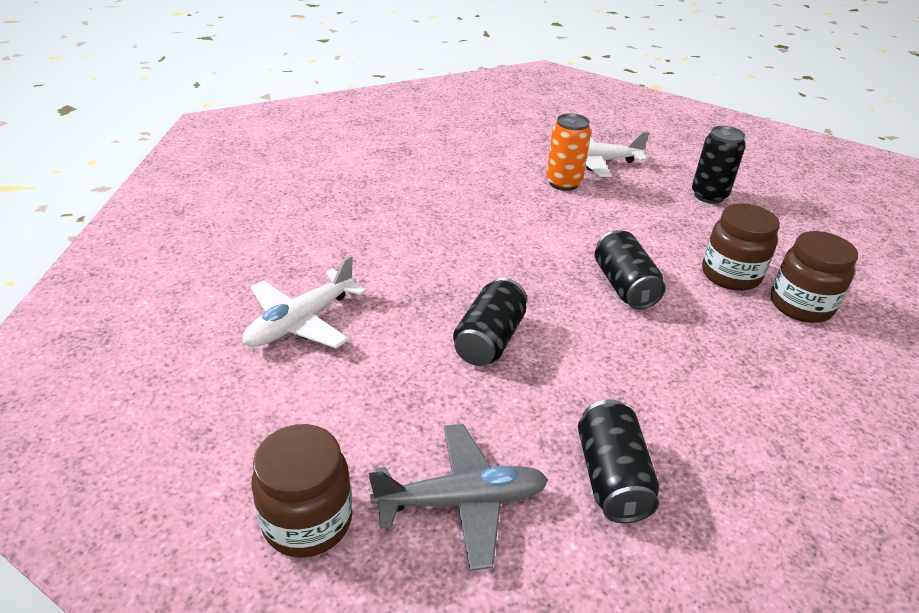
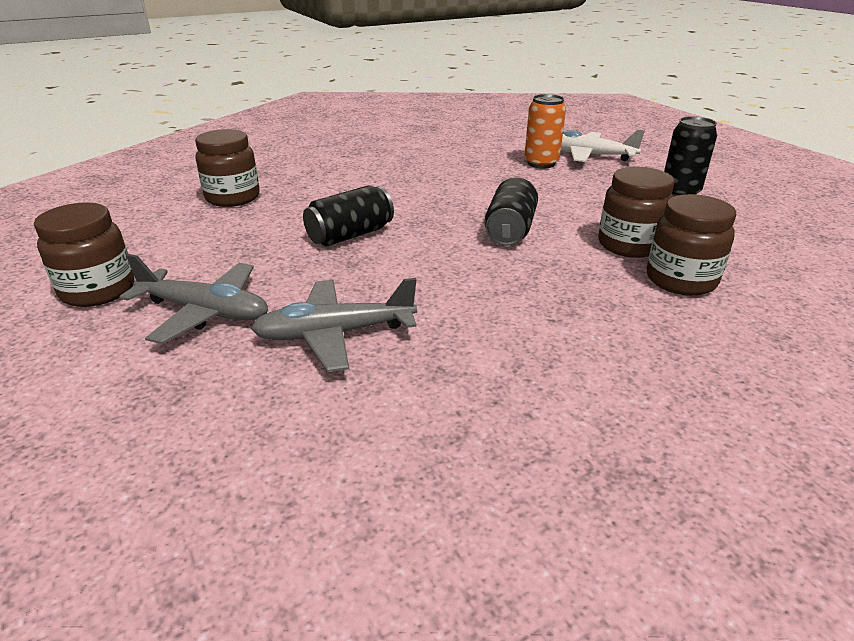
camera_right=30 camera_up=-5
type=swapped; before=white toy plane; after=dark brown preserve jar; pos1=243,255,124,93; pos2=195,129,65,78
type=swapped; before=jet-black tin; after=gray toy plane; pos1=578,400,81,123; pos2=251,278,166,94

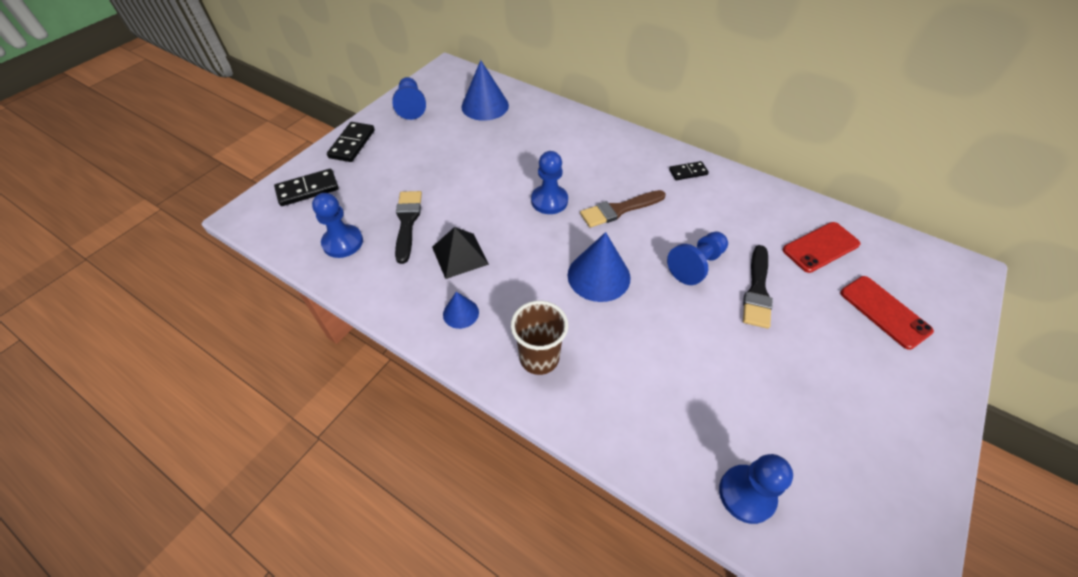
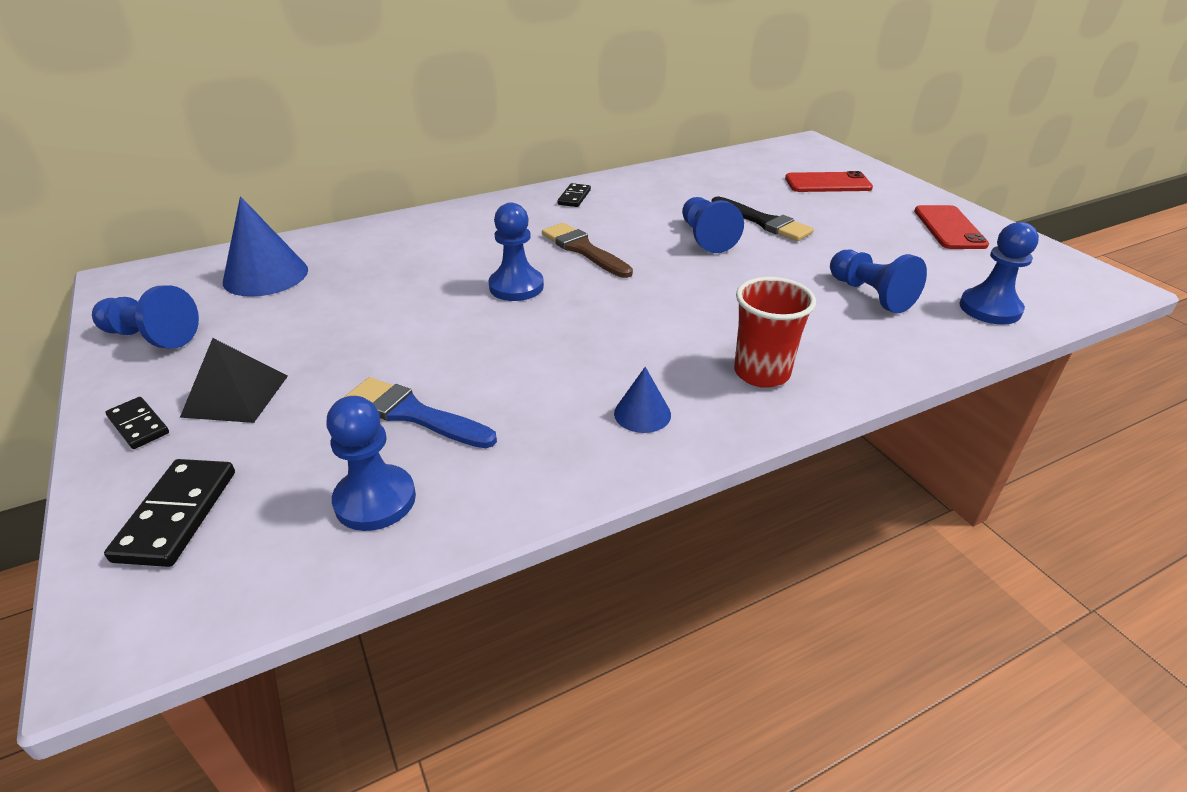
camera_right=-60 camera_up=-15
type=scaled; before=jet-black domino piece; pos1=327,122,48,40; pos2=106,397,63,52; scale=0.63
type=shifted; before=jet-black solid pyramid; pos1=432,227,57,52; pos2=180,338,108,85
type=repainted; before=jet-black paint brush; after=blue paint brush; pos1=395,191,27,73; pos2=344,377,153,71
type=rotated; before=dark brown paint brush; pos1=580,190,86,38; pos2=542,223,91,55; turn=135
type=repainted; before=dark brown beaker; after=red beaker; pos1=511,301,57,74; pos2=734,277,82,111
type=new; after=blue pawn; pos2=830,250,97,63
type=shifted; before=red smartphone; pos1=783,222,78,51; pos2=914,205,75,44
type=gone; before=blue cone shape; pos1=568,232,62,70

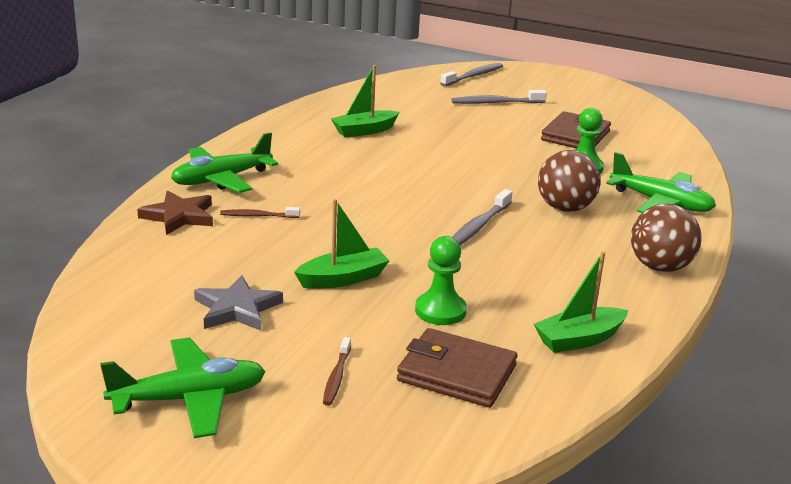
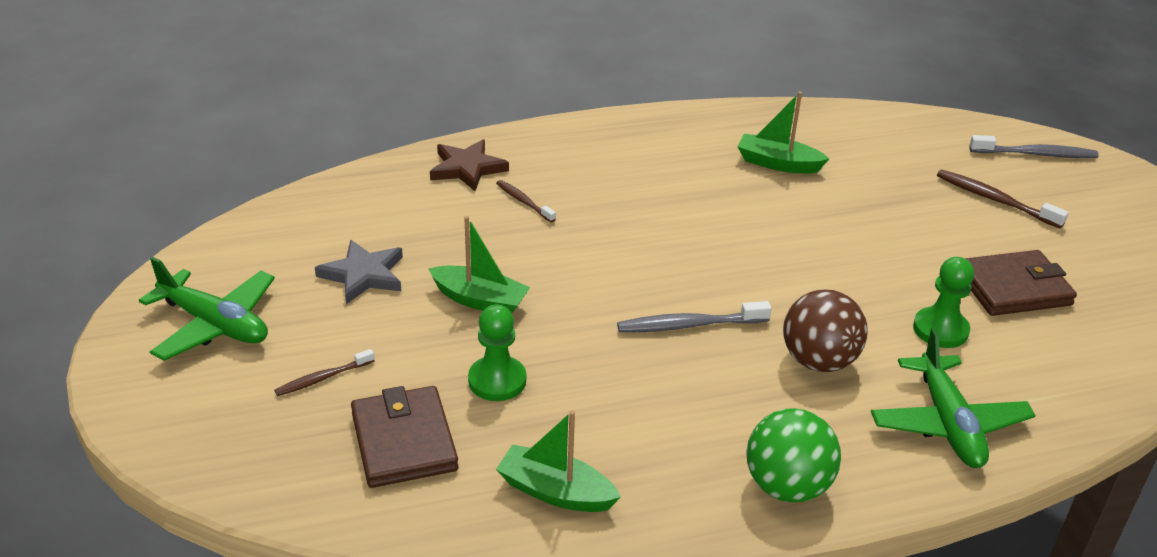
camera_right=50 camera_up=10
type=repainted; before=dark brown play ball; after=green play ball; pos1=631,204,71,68; pos2=746,408,95,94
type=repainted; before=gray toothbrush; after=dark brown toothbrush; pos1=451,90,96,14; pos2=937,169,132,59
type=gone; before=green toy plane; pos1=171,132,107,61

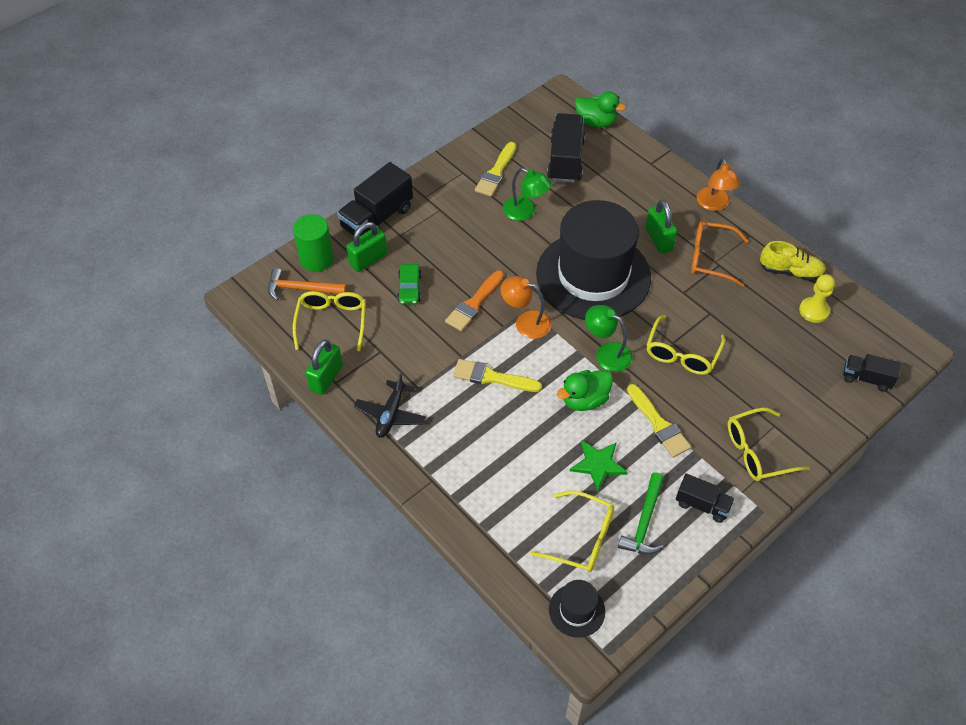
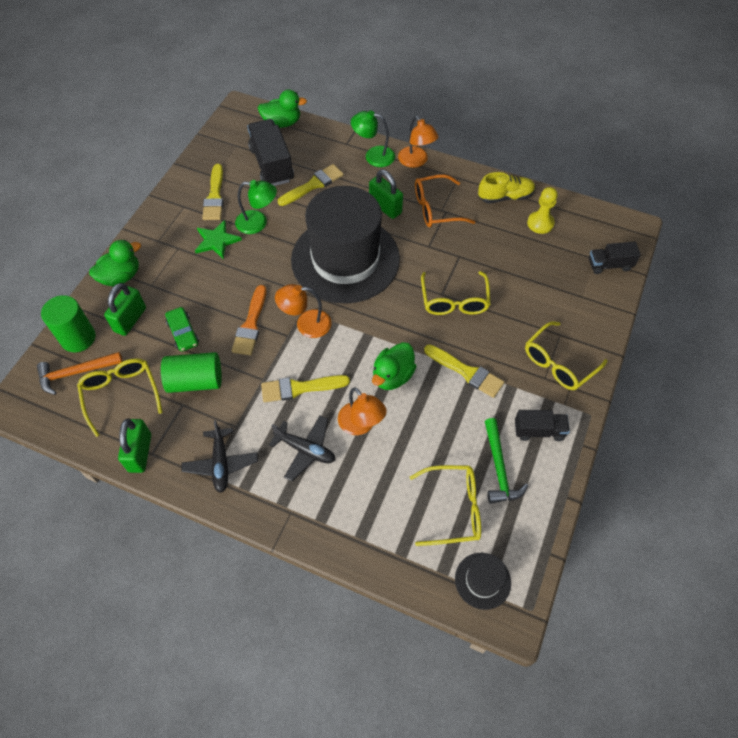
camera_right=-25 camera_up=5
type=swapped; before=jet-black lorry; after=green duck; pos1=337,162,76,74; pos2=89,240,52,47
type=new; after=green cylinder; pos2=161,352,61,41
type=shifted; before=green five-pointed star; pos1=570,440,58,51; pos2=195,220,47,40
type=new; after=jet-black toy plane; pos2=269,415,66,66
type=new; after=golden paint brush; pos2=278,164,66,42
type=new; after=orange-coloured desk lamp; pos2=338,387,49,48
type=shifted; before=green desk lamp; pos1=585,305,48,67; pos2=351,111,44,56

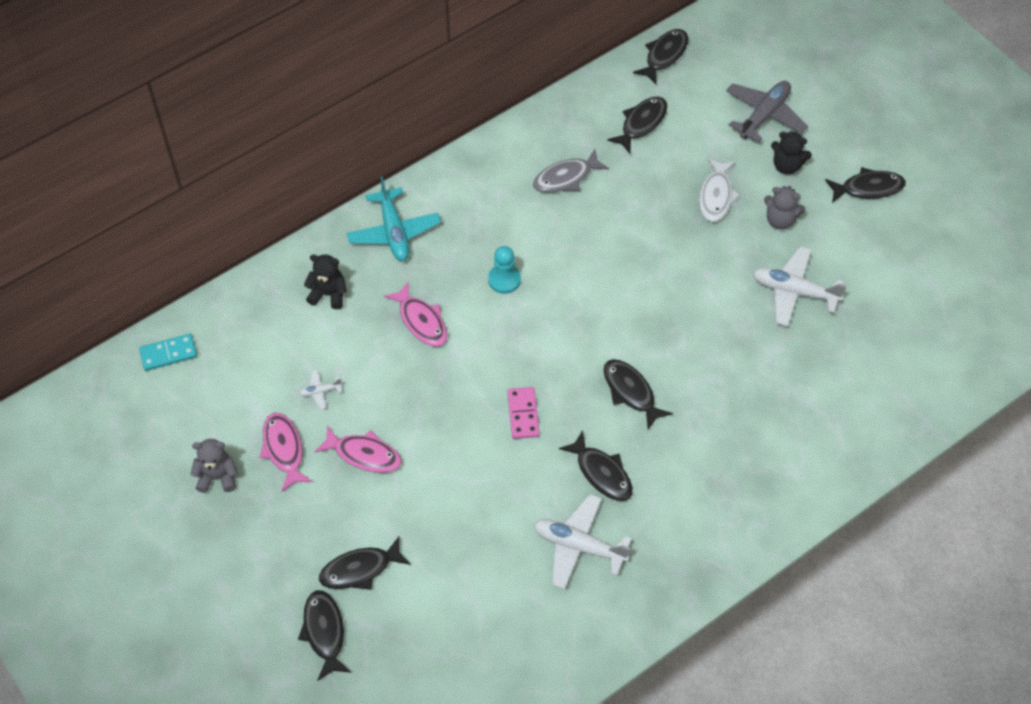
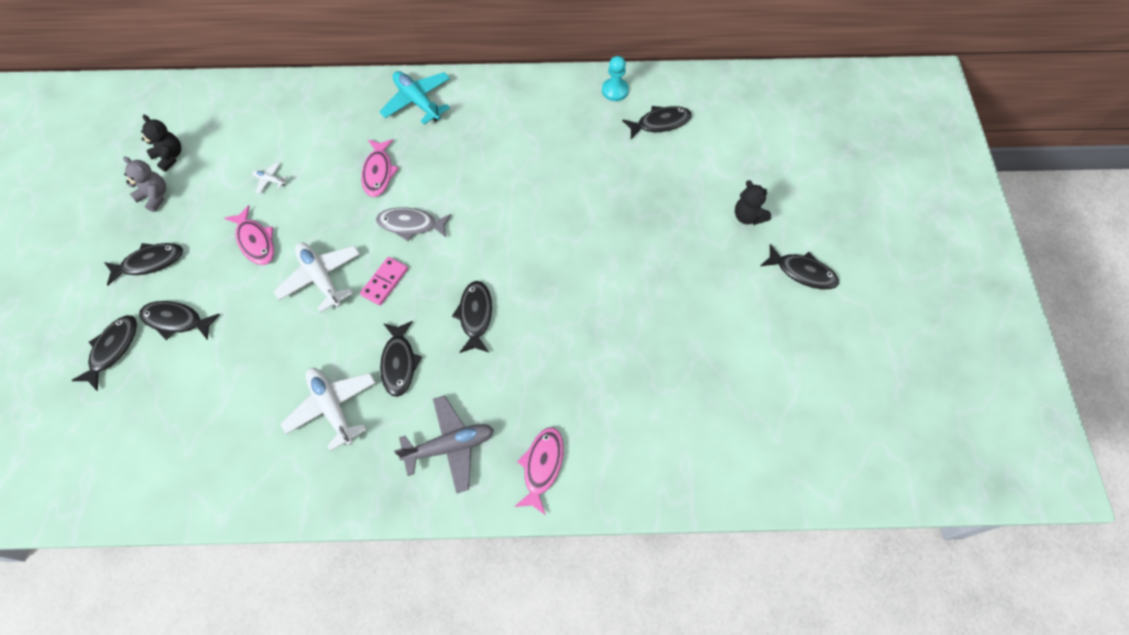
camera_right=35 camera_up=5
type=shifted; before=jet-black toy fish; pos1=633,29,55,56; pos2=104,243,79,43
type=shifted; before=jet-black teddy; pos1=304,254,43,55; pos2=141,115,40,57
type=shifted; before=white toy plane; pos1=753,246,94,81; pos2=273,242,87,71
type=shifted; before=gray toy fish; pos1=533,149,76,44; pos2=376,207,76,34
type=rotated; before=teal toy plane; pos1=347,176,94,85; pos2=379,71,71,53; turn=120
type=shifted; before=gray toy plane; pos1=726,81,82,62; pos2=394,395,100,99
type=shifted; before=pink toy fish; pos1=260,413,53,79; pos2=514,427,50,88
type=shifted; before=teal pawn; pos1=488,246,33,48; pos2=602,56,27,45
type=gone; before=teal domino piece; pos1=139,334,58,37
type=gone; before=white toy fish; pos1=699,157,41,65
type=gone; before=gray teddy; pos1=764,186,42,43

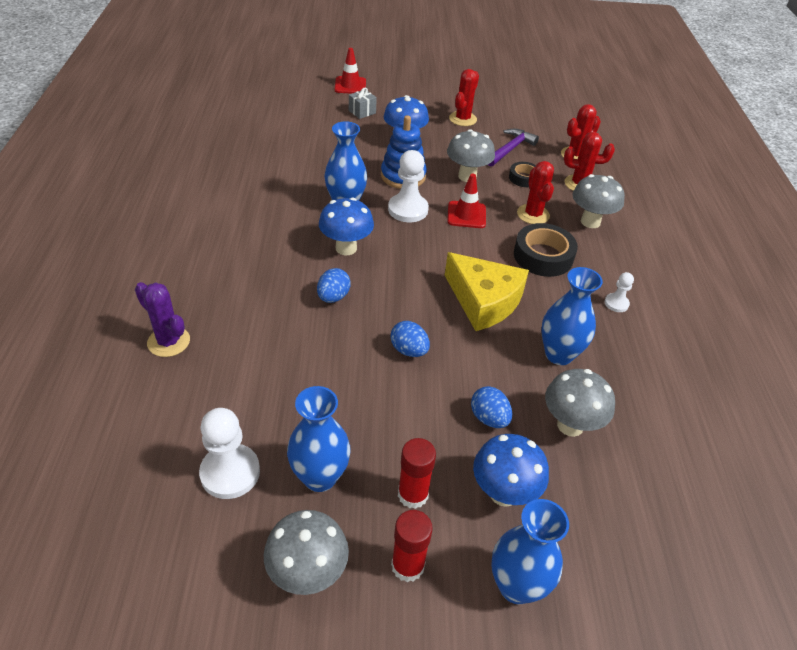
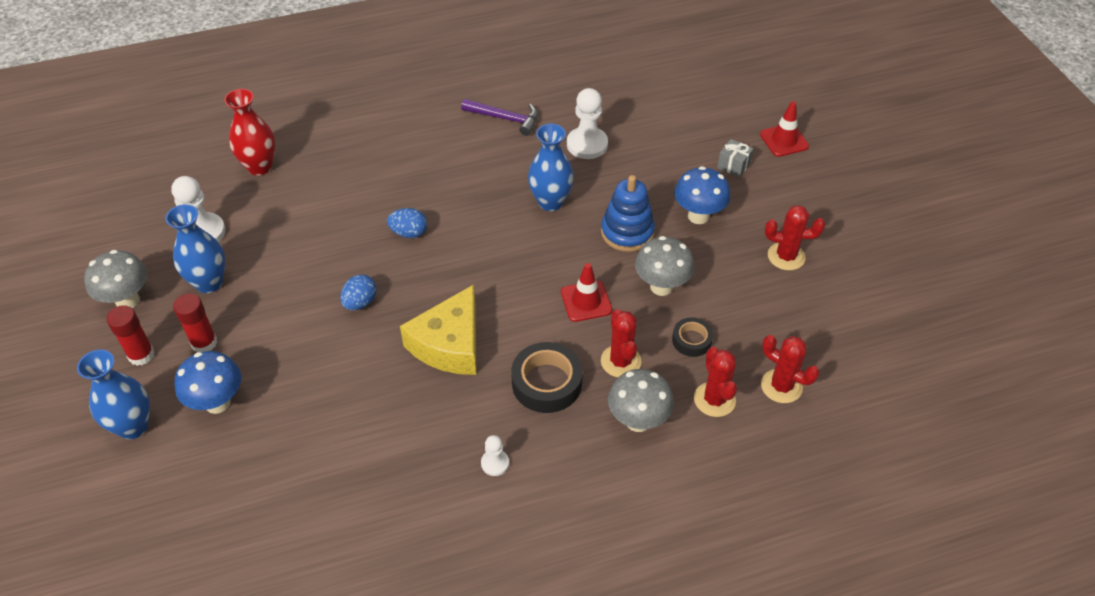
camera_right=75 camera_up=5
type=new; after=red tall vase; pos2=224,89,51,87
type=shifted; before=violet carpenter's hammer; pos1=488,129,51,38; pos2=461,99,77,37
type=shifted; before=white pawn; pos1=388,150,41,72; pos2=567,88,41,71
type=rotated; before=red prickly plant; pos1=517,161,37,63; pos2=601,309,41,68; turn=-75
type=gone; before=violet prickly plant; pos1=135,282,55,75
type=gone; before=blue toadstool; pos1=319,197,55,58
type=gone; before=blue egg shape; pos1=471,386,41,42
type=gone; before=blue tall vase; pos1=541,267,62,98
type=gone; before=gray toadstool; pos1=545,369,70,68

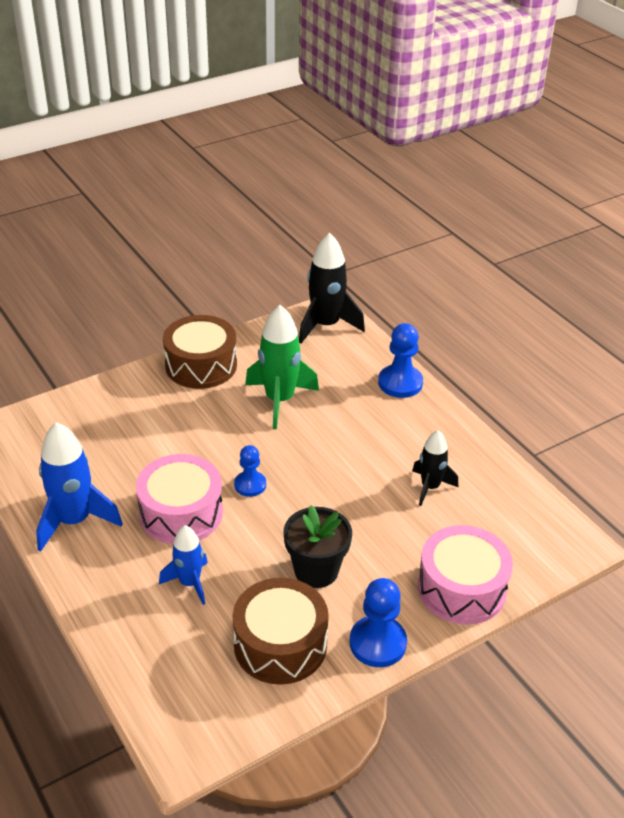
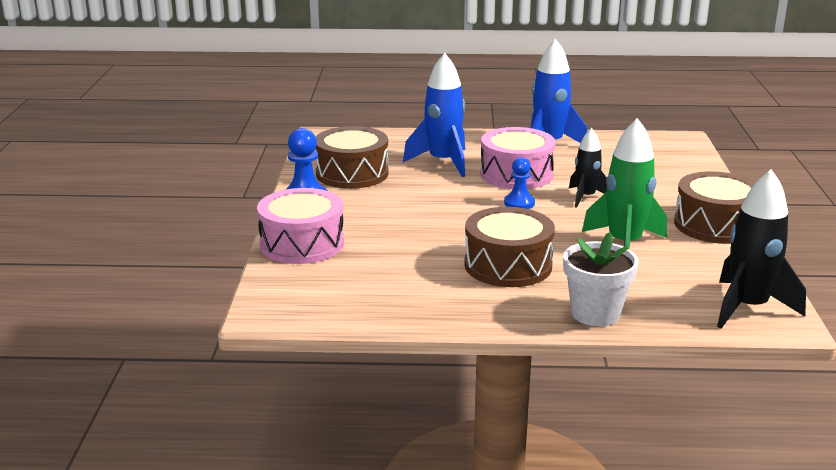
camera_right=125 camera_up=-15
type=scaled; before=blue toy rocket; pos1=159,525,49,80; pos2=403,53,62,124; scale=1.64
type=new; after=dark brown toy drum; pos2=464,207,91,80
type=swapped; before=blue pawn; after=white potted plant; pos1=378,323,45,75; pos2=563,232,76,94
type=shifted; before=jet-black toy rocket; pos1=412,430,46,76; pos2=569,128,38,80
type=gone; before=jet-black potted plant; pos1=283,506,69,82

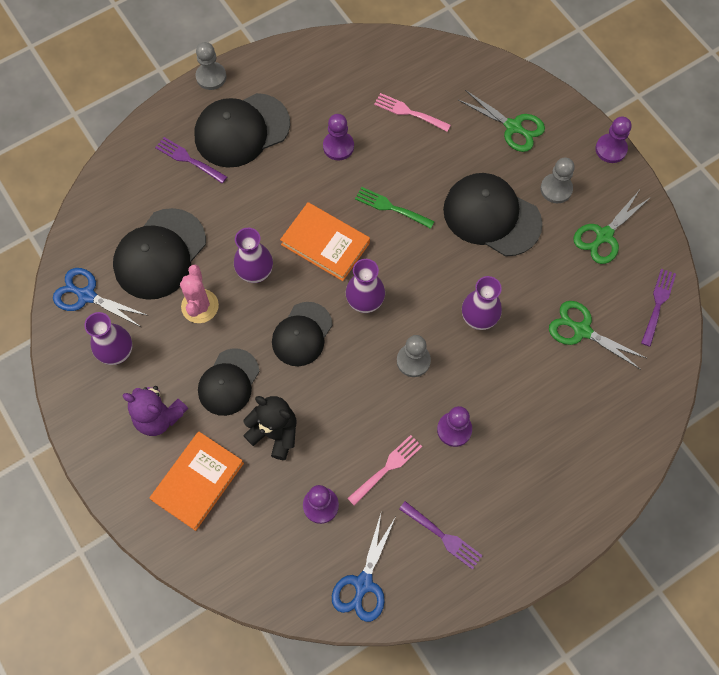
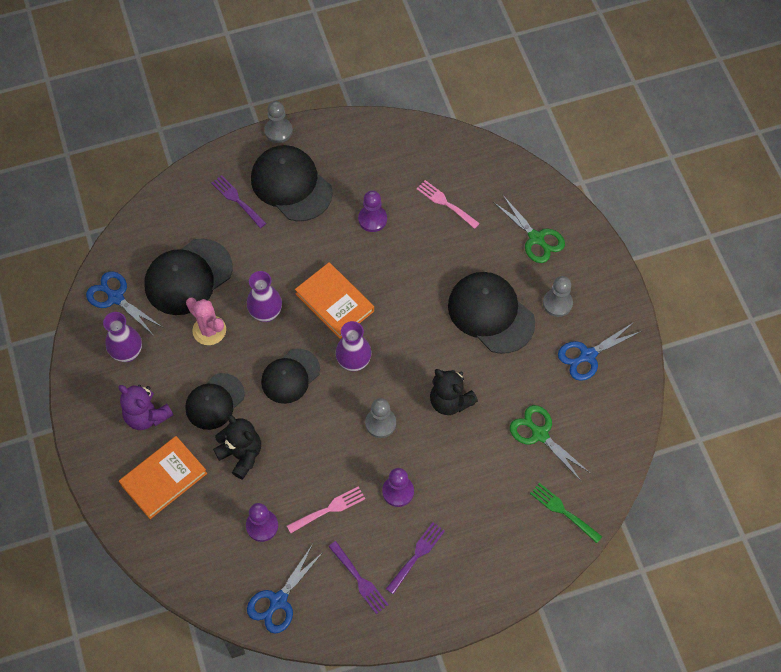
camera_right=15 camera_up=-5
type=rotated; before=pink prickly plant; pos1=180,265,39,58; pos2=186,297,40,48; turn=-60
type=rotated; before=jet-black peaked cap; pos1=194,93,96,74; pos2=251,145,82,76; turn=60
type=shifted; before=violet table fork; pos1=641,269,35,78; pos2=386,522,59,72
type=swapped; before=violet tall vase; after=jet-black teddy; pos1=462,276,40,54; pos2=430,369,48,46
type=shifted; before=green table fork; pos1=355,187,80,42; pos2=530,483,72,60
type=repainted; before=green scissors; after=blue scissors; pos1=573,191,78,73; pos2=558,322,84,59
type=gone; before=violet pawn; pos1=595,116,36,47

